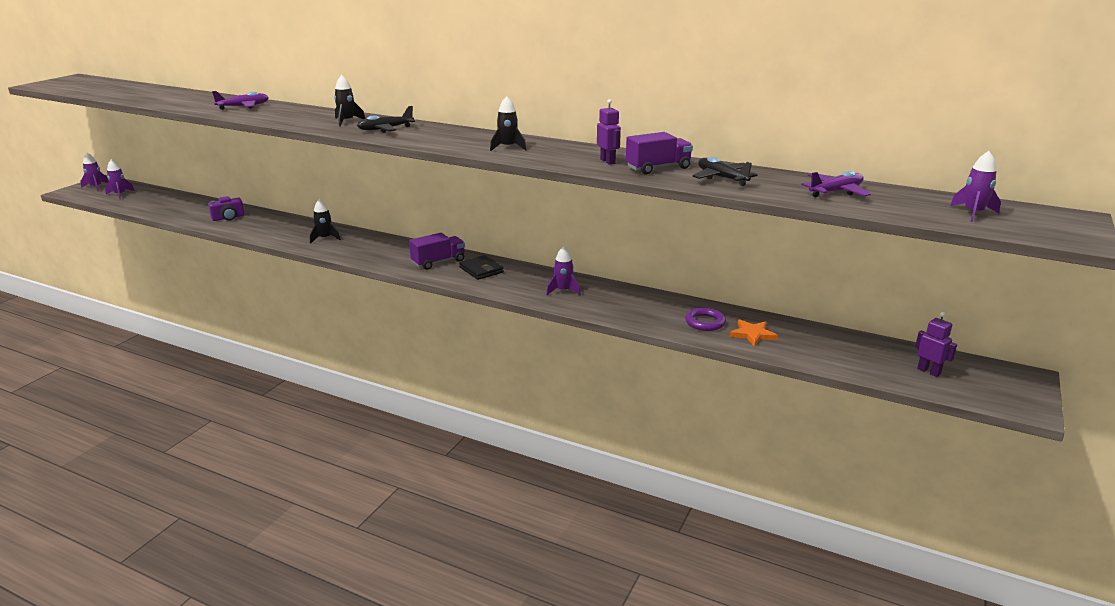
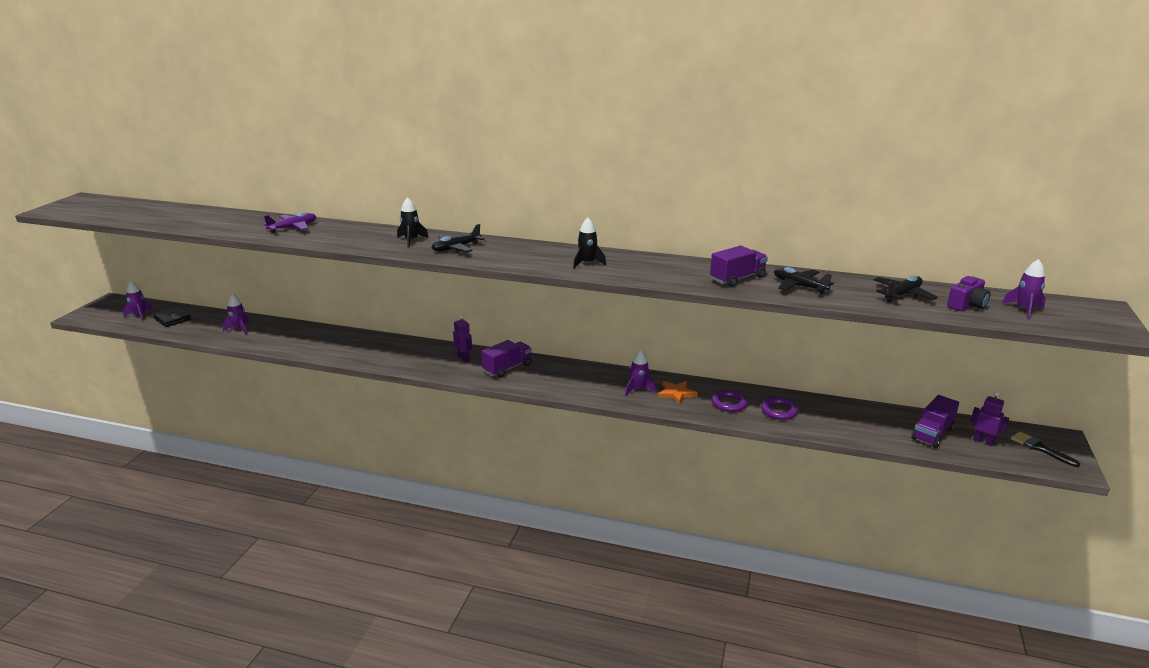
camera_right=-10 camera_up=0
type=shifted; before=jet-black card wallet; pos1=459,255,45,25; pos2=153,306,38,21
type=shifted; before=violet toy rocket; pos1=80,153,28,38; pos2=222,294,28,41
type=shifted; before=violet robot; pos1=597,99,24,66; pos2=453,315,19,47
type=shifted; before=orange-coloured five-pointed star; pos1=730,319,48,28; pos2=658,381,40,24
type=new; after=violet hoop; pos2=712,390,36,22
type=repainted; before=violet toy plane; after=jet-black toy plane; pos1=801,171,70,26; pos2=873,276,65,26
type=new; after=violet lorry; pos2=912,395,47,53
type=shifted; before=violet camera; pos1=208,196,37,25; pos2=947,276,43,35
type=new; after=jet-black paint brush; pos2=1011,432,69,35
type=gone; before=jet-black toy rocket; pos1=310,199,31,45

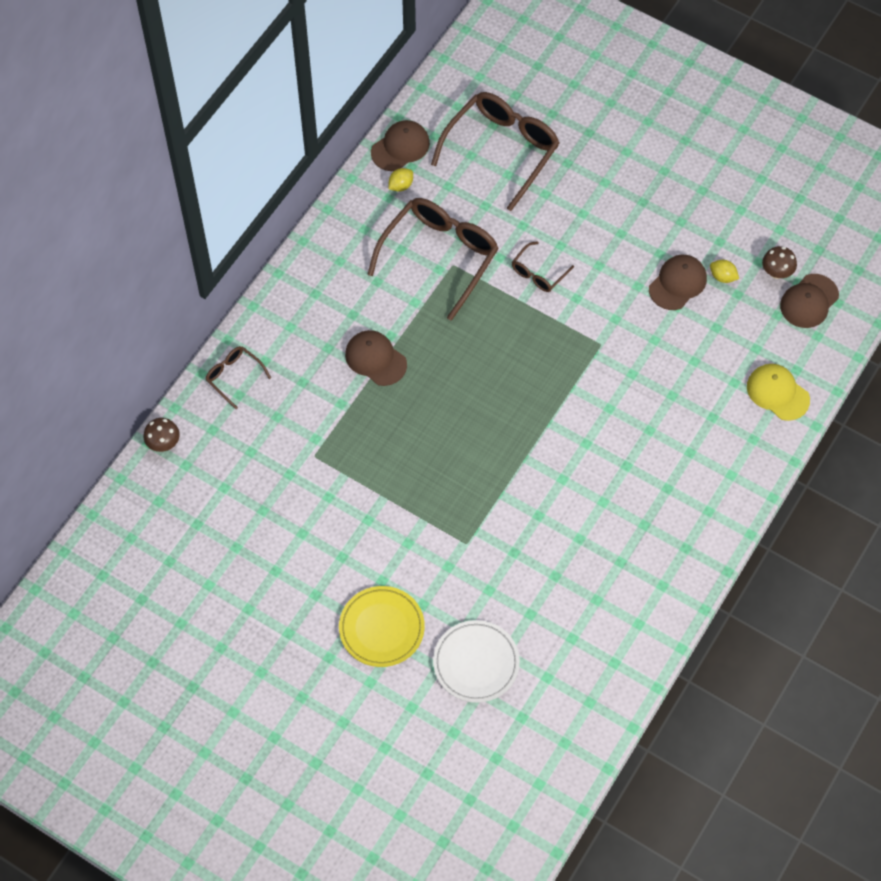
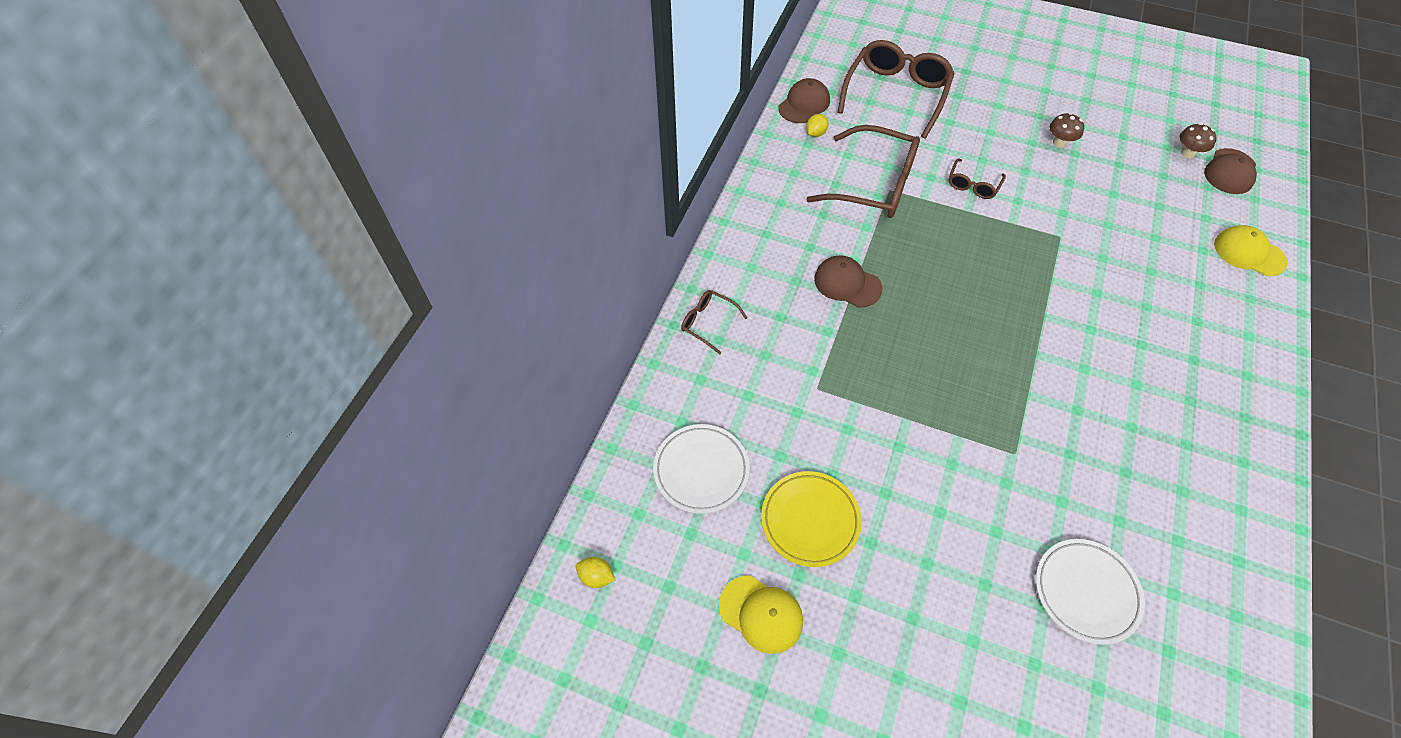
camera_right=-10 camera_up=-5
type=shifted; before=golden lemon; pos1=710,260,29,23; pos2=576,557,39,31
type=new; after=white plate; pos2=653,424,97,90
type=new; after=golden peaked cap; pos2=719,575,84,79
type=shifted; before=golden plate; pos1=339,586,86,81; pos2=761,471,101,96
type=rotated; before=dark brown spectacles; pos1=367,198,132,123; pos2=806,125,114,93; turn=90
type=shifted; before=dark brown toadstool; pos1=144,418,36,34; pos2=1050,113,34,34
type=gone; before=dark brown peaked cap; pos1=649,255,58,55

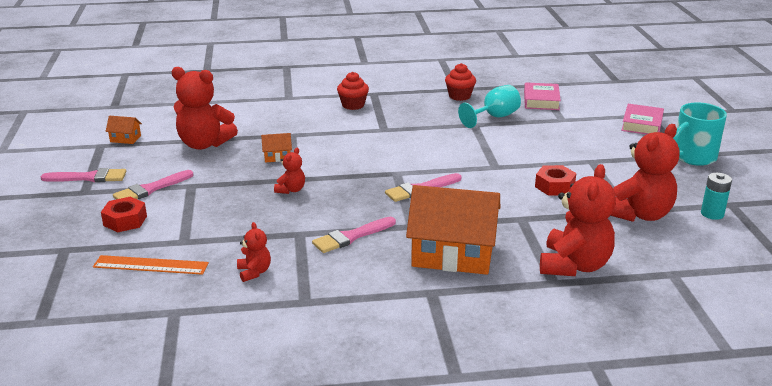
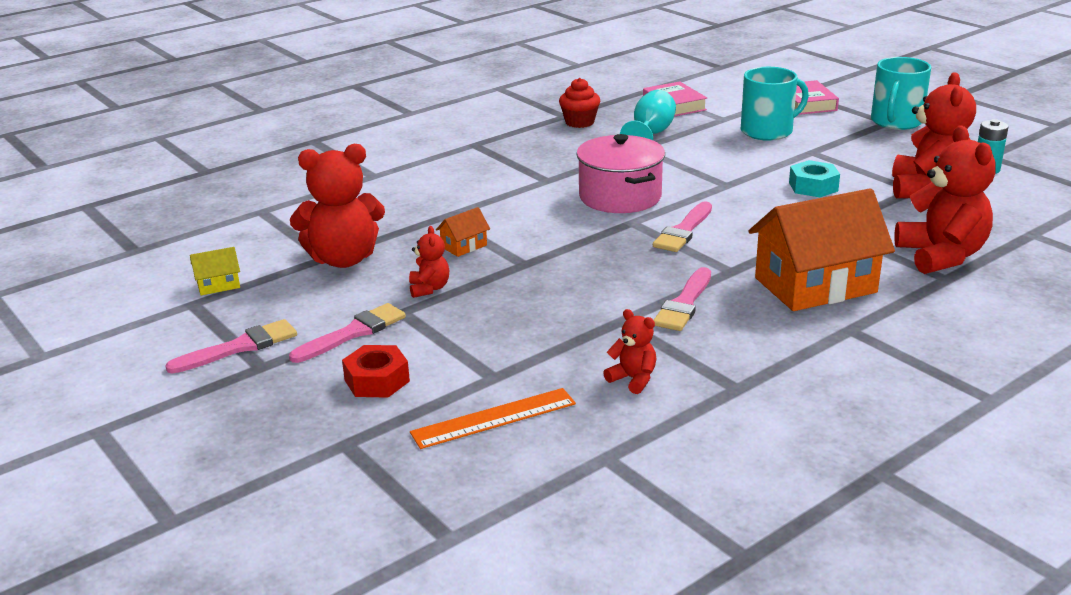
camera_right=-30 camera_up=0
type=repainted; before=orange-coloured toy house; after=golden toy house; pos1=106,116,36,28; pos2=190,247,50,48
type=rotated; before=pink paint brush; pos1=113,170,80,29; pos2=289,303,117,60; turn=-150
type=shifted; before=red teddy; pos1=274,148,31,46; pos2=409,226,40,72
type=new; after=pink stockpot; pos2=576,134,89,79
type=new; after=teal coffee mug; pos2=741,67,68,74
type=repainted; before=red nut; after=teal nut; pos1=535,165,41,31; pos2=789,160,51,37
type=gone; before=red cupcake; pos1=337,72,32,38

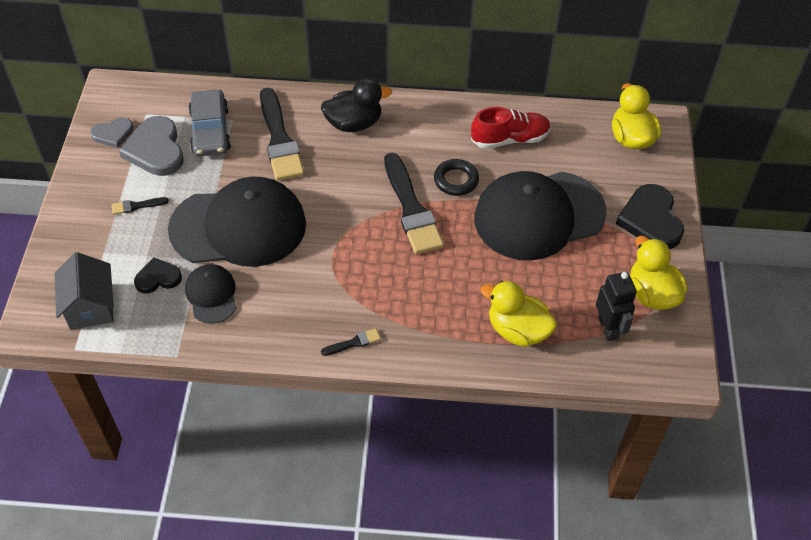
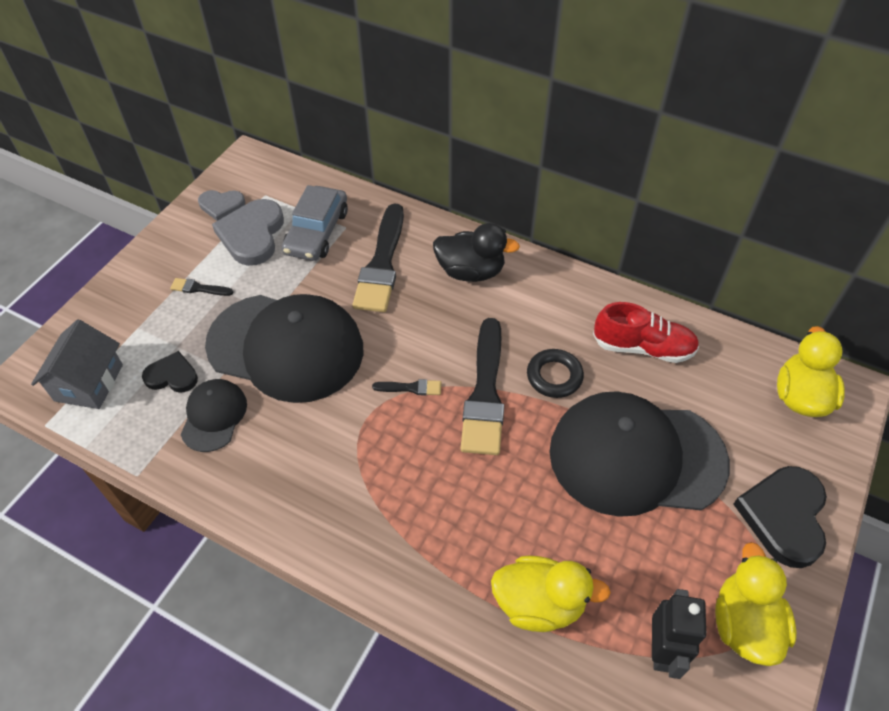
camera_right=25 camera_up=0
type=shifted; before=jet-black paint brush; pos1=321,328,60,28; pos2=372,379,69,16
type=rotated; before=golden duck; pos1=481,281,76,66; pos2=491,556,120,76; turn=135

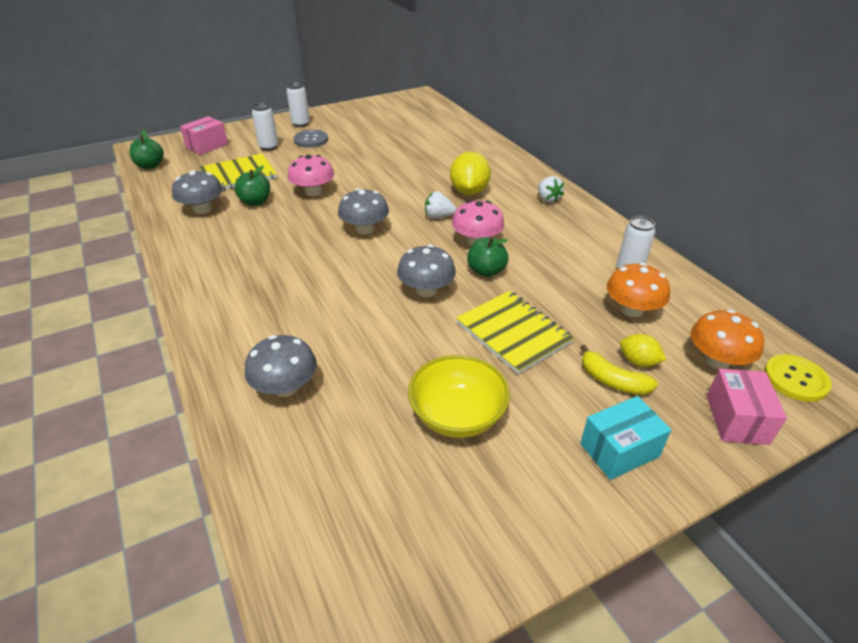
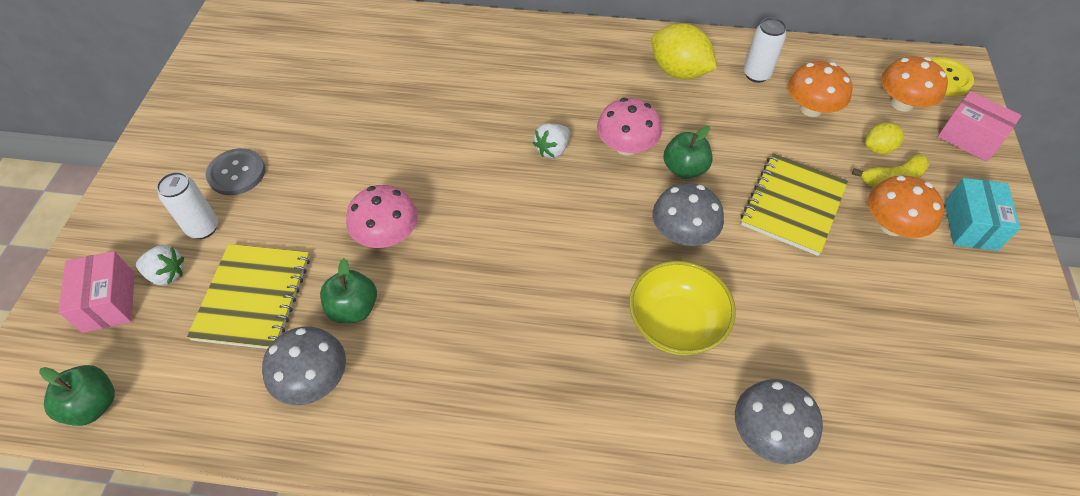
camera_right=-55 camera_up=15
type=shifted; before=white toy strawberry; pos1=538,176,26,27; pos2=136,245,48,41
type=shifted; before=golden deep dish; pos1=408,355,102,83; pos2=629,261,107,94
type=shifted; before=golden lemon; pos1=450,152,41,43; pos2=651,23,66,56
type=rotated; before=golden exercise book; pos1=456,291,118,83; pos2=741,153,107,103; turn=-60
type=new; after=orange-coloured toadstool; pos2=868,175,76,63
type=gone; before=white tin; pos1=286,82,24,45
type=gone; before=gray toadstool; pos1=338,188,51,47

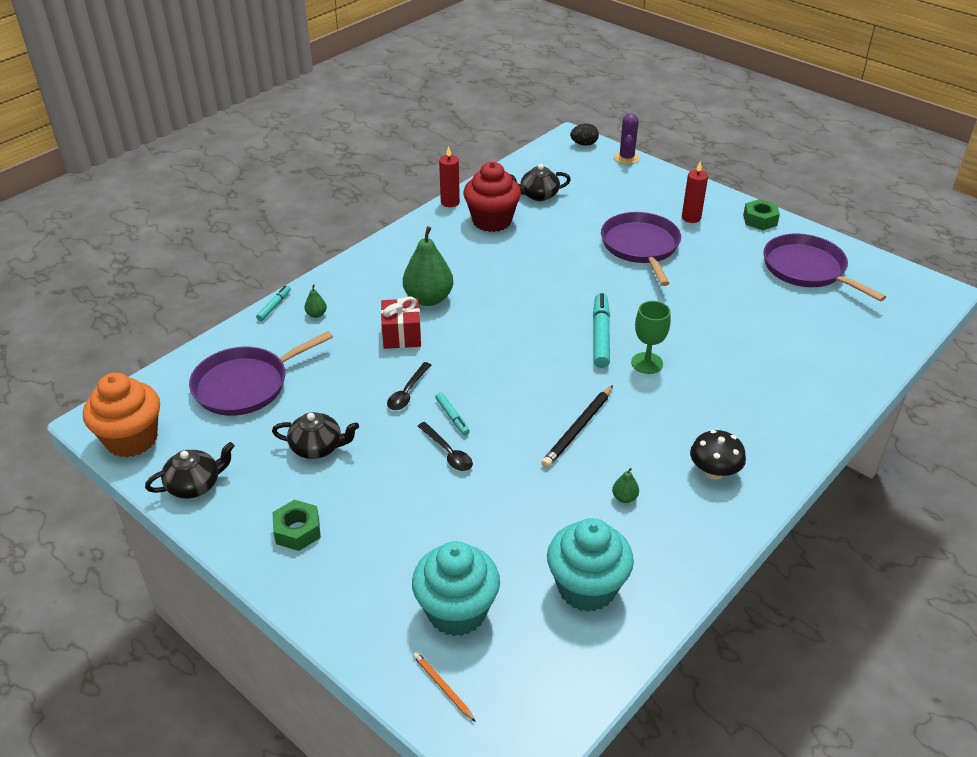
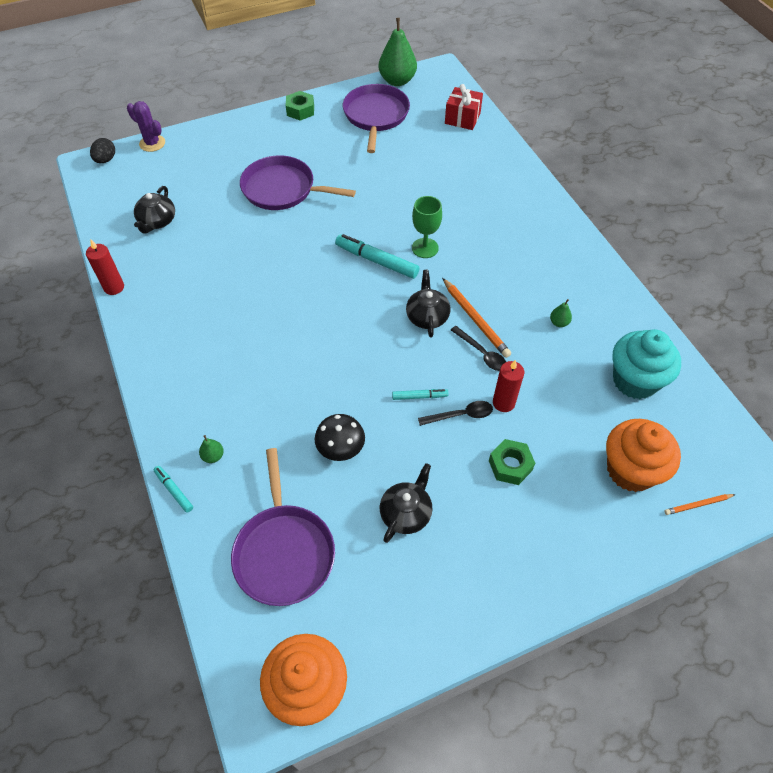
camera_right=-65 camera_up=15
type=shifted; before=jet-black toadstool; pos1=690,430,56,49; pos2=315,414,50,47
type=rotated; before=violet frying pan; pos1=763,234,123,67; pos2=343,84,67,69; turn=105
type=shifted; before=green pear; pos1=403,226,50,80; pos2=379,18,38,68
type=shifted; before=jet-black teapot; pos1=145,442,89,57; pos2=406,270,44,68
type=repainted; before=jet-black pencil; after=orange-coloured pencil; pos1=541,385,72,83; pos2=442,278,69,80
type=shifted; before=red gift; pos1=381,297,40,52; pos2=445,84,38,46
type=shifted; before=jet-black teaspoon; pos1=387,362,44,48; pos2=451,326,55,45
type=shifted; before=green nut; pos1=273,500,48,51; pos2=489,439,46,46
type=shifted; before=red wax candle; pos1=682,161,26,62; pos2=493,360,31,52
type=repainted; before=teal cupcake; after=orange-coloured cupcake; pos1=412,541,88,95; pos2=606,419,75,73
type=gone; before=red cupcake; pos1=463,162,58,70

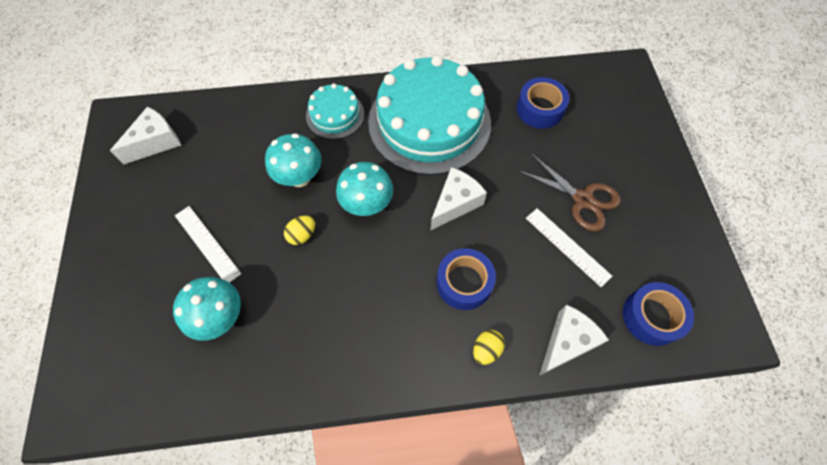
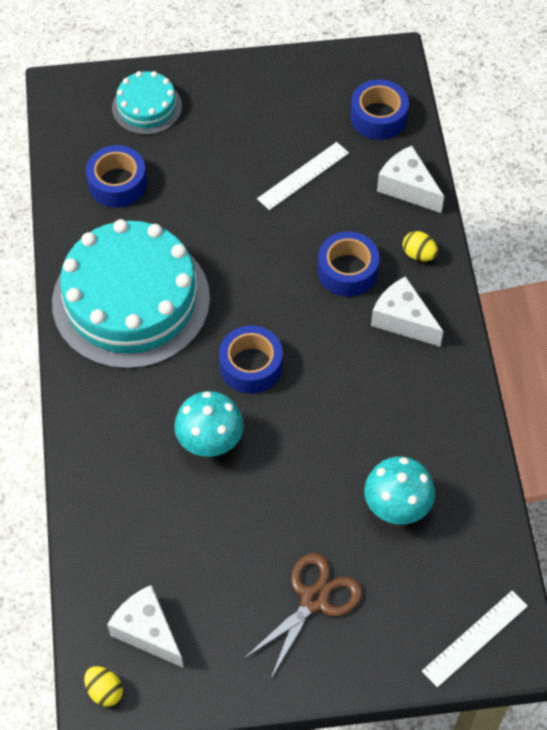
camera_right=-90 camera_up=-5
type=shifted; before=golden egg shape; pos1=284,216,31,29; pos2=84,666,39,41
type=shifted; before=teal layer cake; pos1=306,83,58,56; pos2=112,71,70,64
type=swapped; before=teal toadstool; after=blue tape; pos1=336,162,57,54; pos2=219,325,64,69
type=shifted; before=dark brown scissors; pos1=518,154,103,77; pos2=243,553,119,127
type=shifted; before=white piece of cheese; pos1=431,167,56,63; pos2=371,276,72,71
type=shifted; before=white straightedge; pos1=175,206,66,77; pos2=422,591,106,96

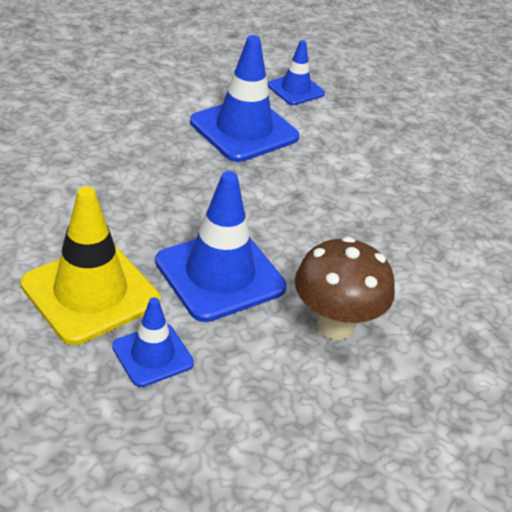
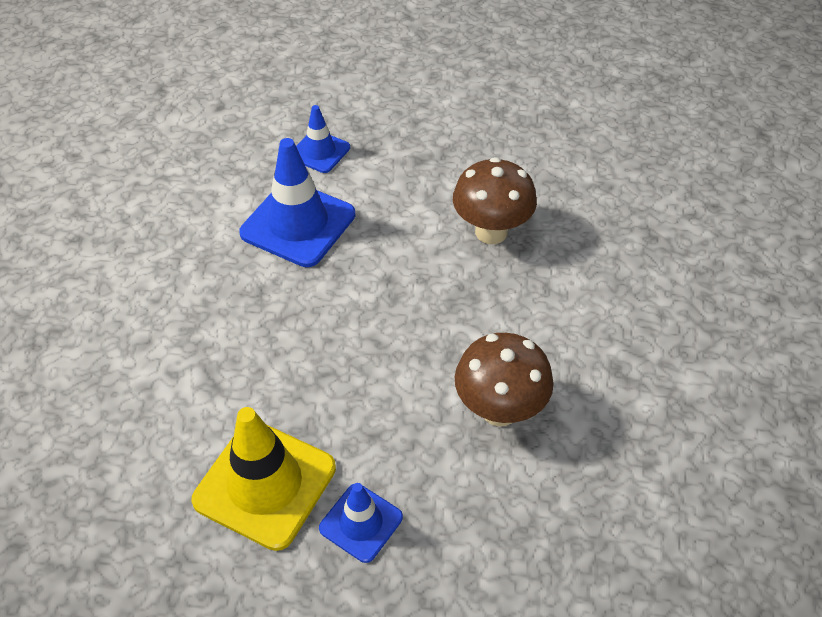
camera_right=-20 camera_up=10
type=new; after=dark brown toadstool; pos2=453,157,84,87
type=gone; before=blue road cone; pos1=155,171,132,151

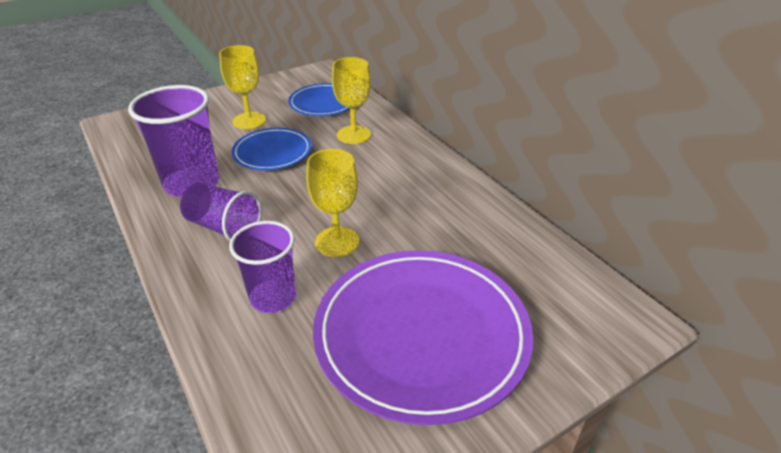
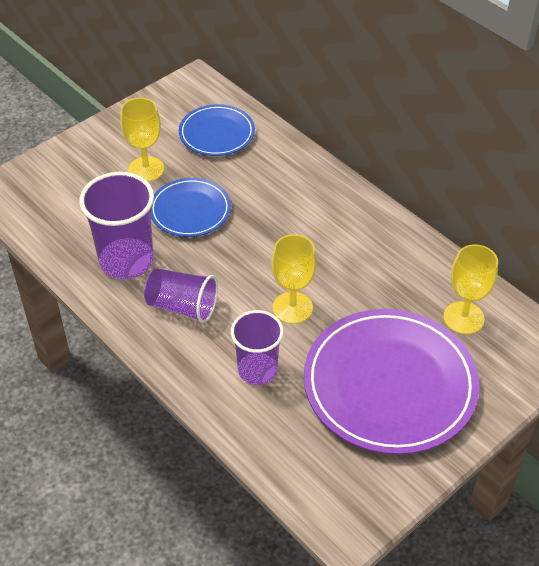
camera_right=-10 camera_up=10
type=shifted; before=golden goblet; pos1=332,57,39,87; pos2=443,244,55,90

